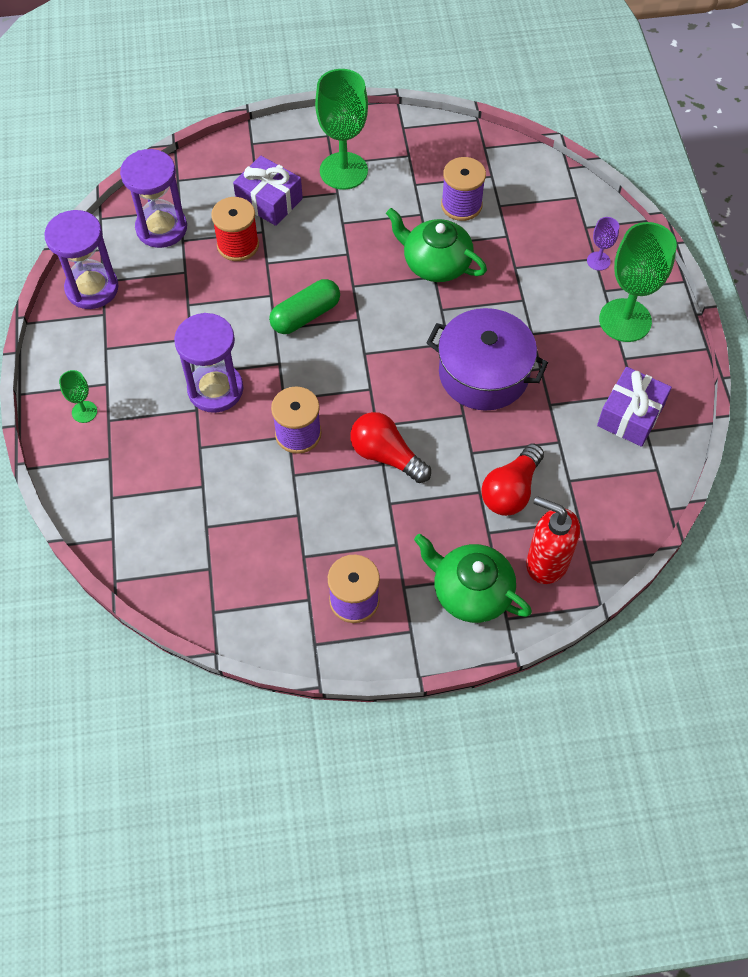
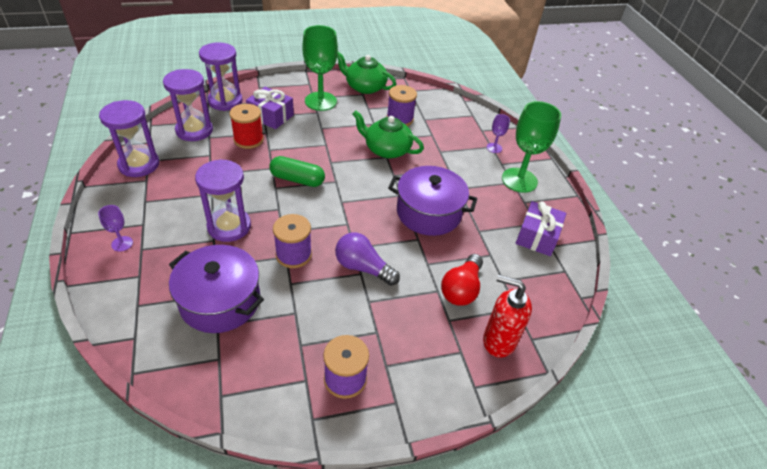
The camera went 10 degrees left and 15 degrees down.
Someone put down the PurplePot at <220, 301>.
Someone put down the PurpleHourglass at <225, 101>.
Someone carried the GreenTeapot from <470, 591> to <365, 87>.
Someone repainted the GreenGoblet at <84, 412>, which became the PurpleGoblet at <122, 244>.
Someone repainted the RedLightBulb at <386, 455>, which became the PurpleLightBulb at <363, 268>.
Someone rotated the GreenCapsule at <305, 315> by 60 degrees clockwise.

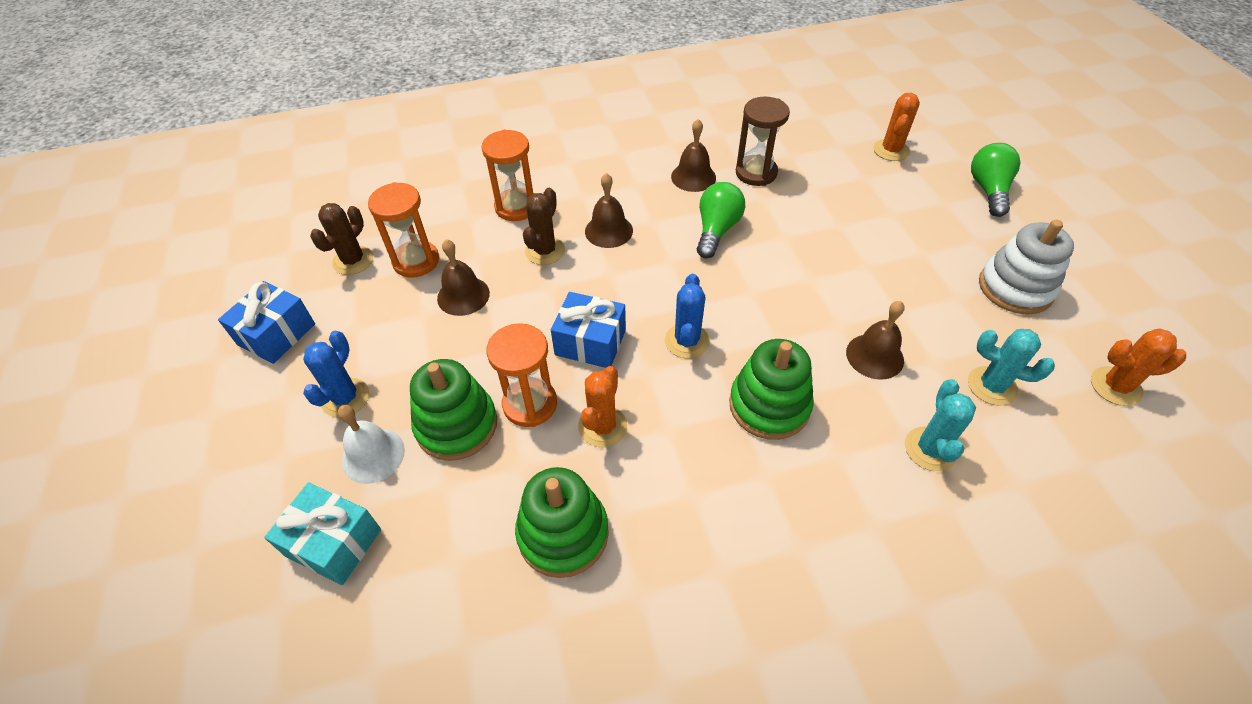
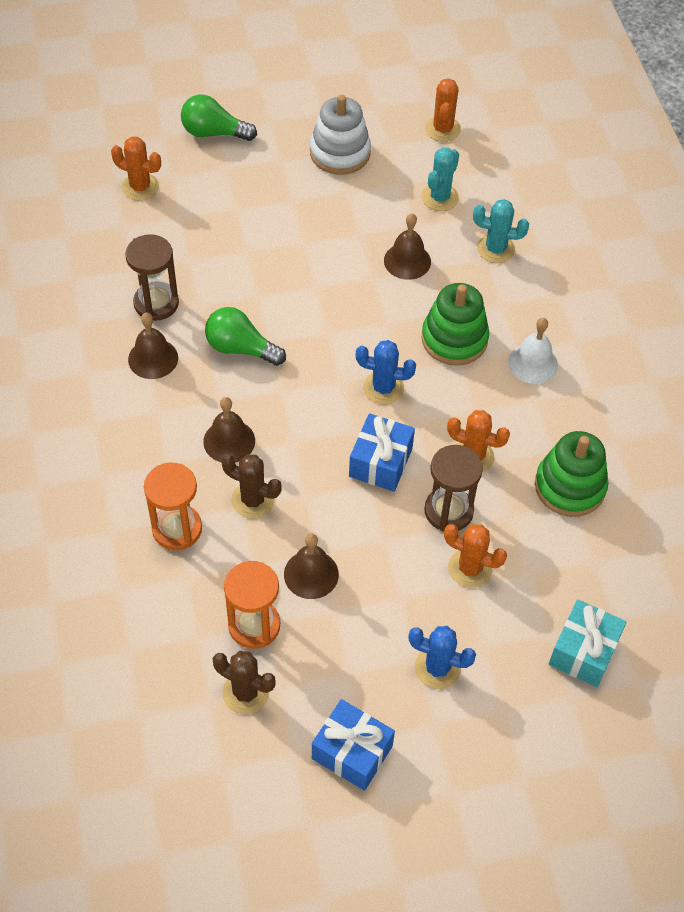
The camera went 90 degrees left and 5 degrees up.
Someone carried the WhiteBell from <373, 455> to <533, 363>.
Someone swapped the GreenStackingToy at <456, 425> for the OrangeCactus at <470, 568>.
Someone repainted the OrangeHourglass at <530, 404>, which became the BrownHourglass at <448, 511>.

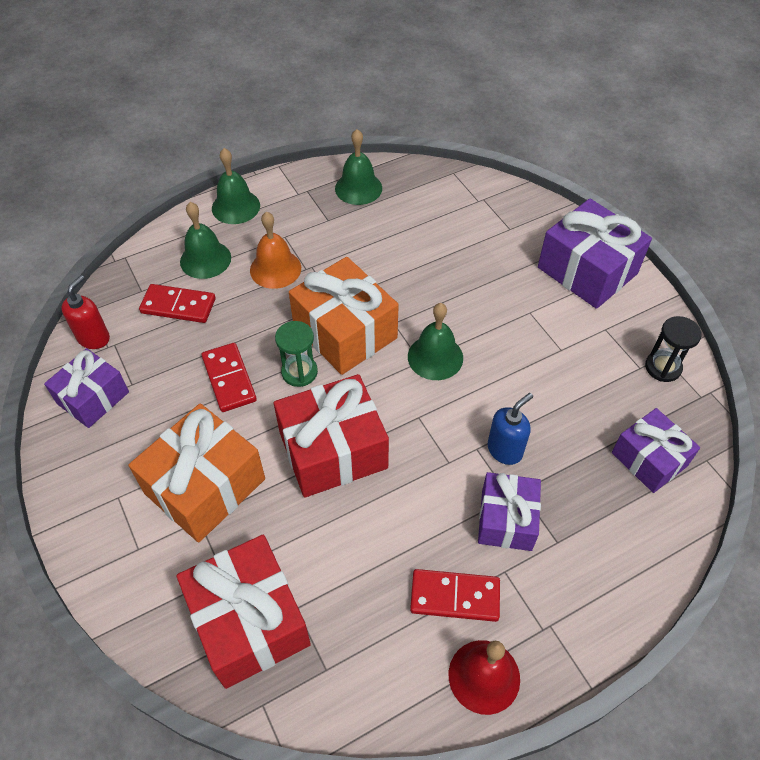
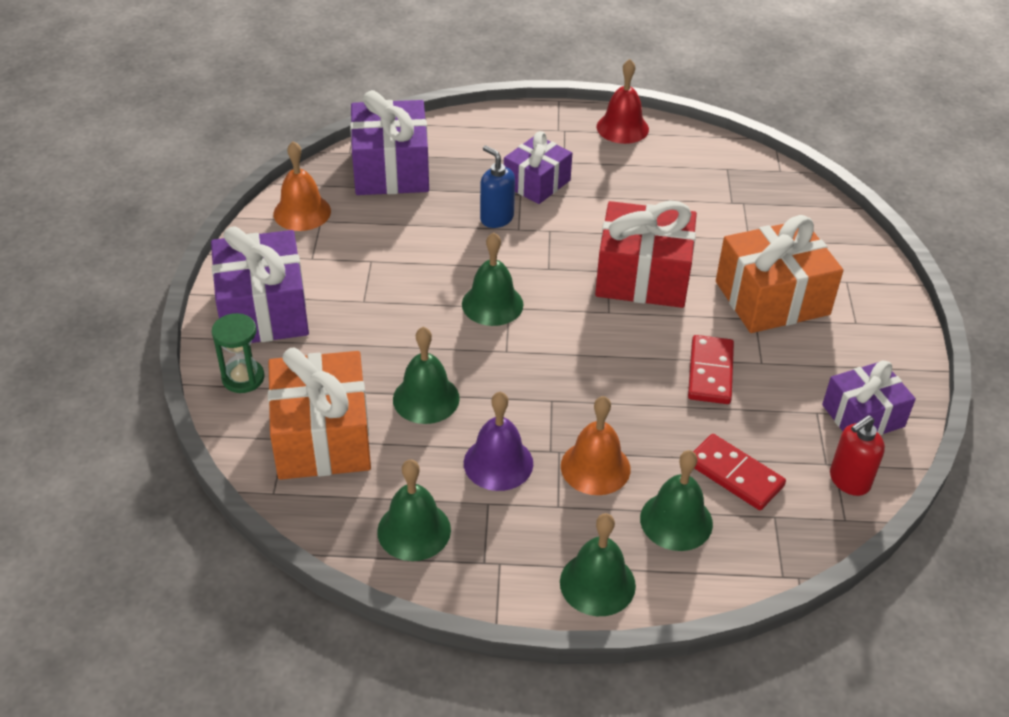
The camera went 150 degrees left and 10 degrees down.
Someone took away the RedGift at <249, 621>.
Someone took away the RedDomino at <455, 597>.
Someone put down the GreenBell at <426, 398>.
Someone put down the PurpleBell at <498, 463>.
Someone carried the GreenHourglass from <299, 372> to <243, 378>.
Someone carried the OrangeGift from <345, 332> to <322, 437>.
Someone swapped the BlackHourglass at <663, 367> for the OrangeBell at <302, 212>.
Someone rotated the BlueSoapDispenser at <505, 450> by 60 degrees clockwise.
Someone scaled the PurpleGift at <649, 459> by 1.57.

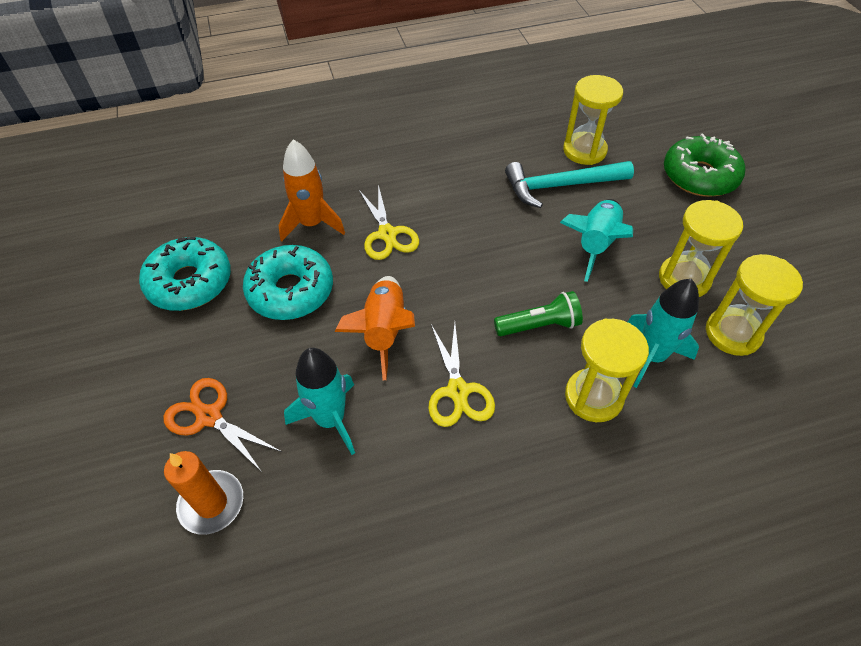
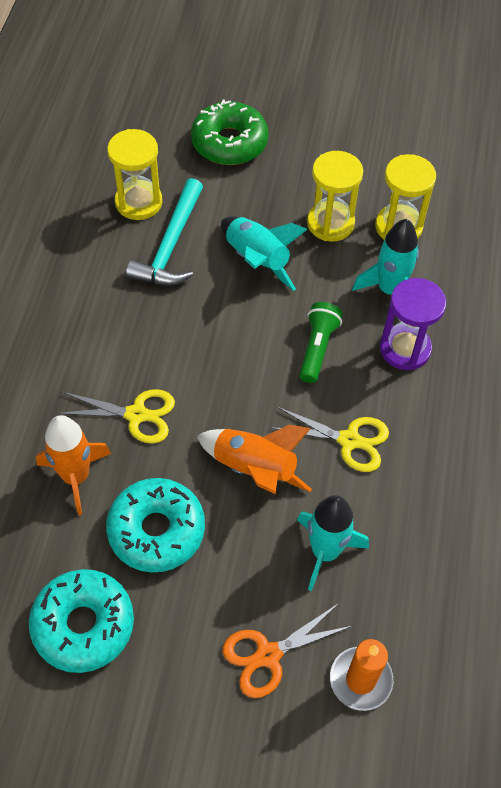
The camera went 65 degrees left and 5 degrees up.
Someone repainted the YellowHourglass at <593, 397>, which became the PurpleHourglass at <405, 349>.

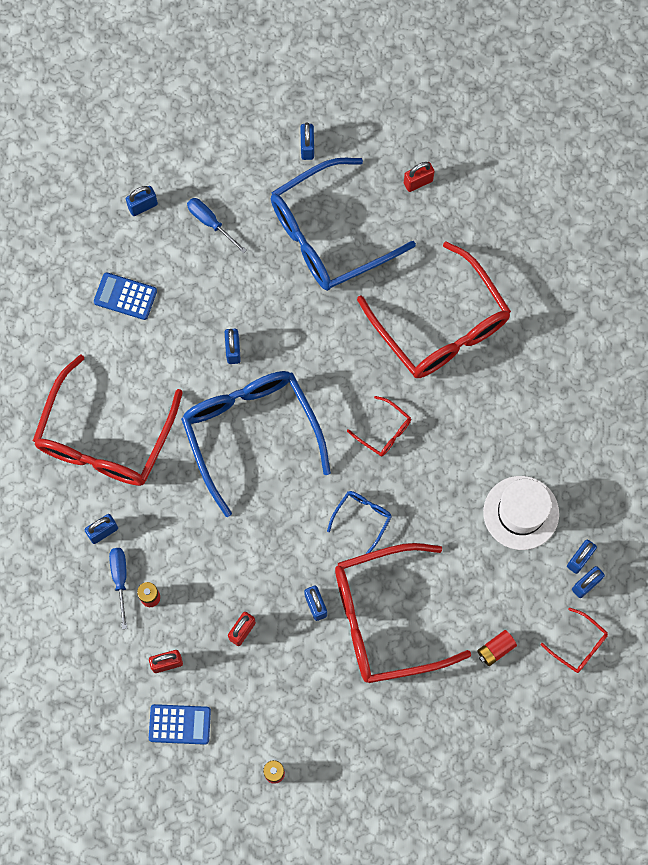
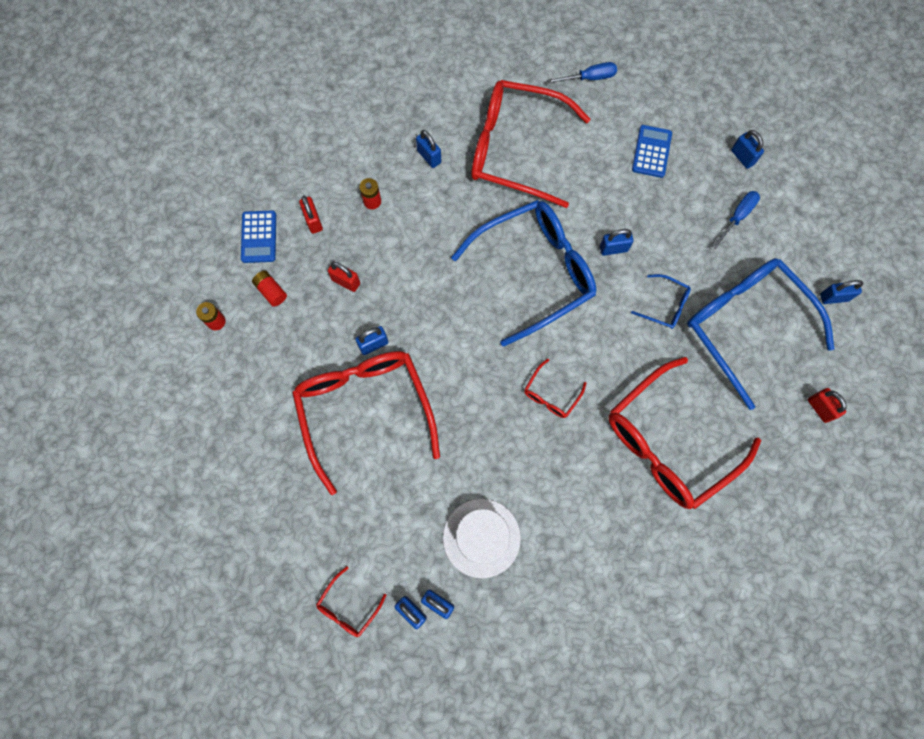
The camera went 85 degrees right and 0 degrees up.
Someone carried the BlueScrewdriver from <120, 579> to <589, 78>.
Someone carried the BlueGlasses from <362, 518> to <665, 305>.
Someone carried the RedBattery from <495, 649> to <271, 291>.

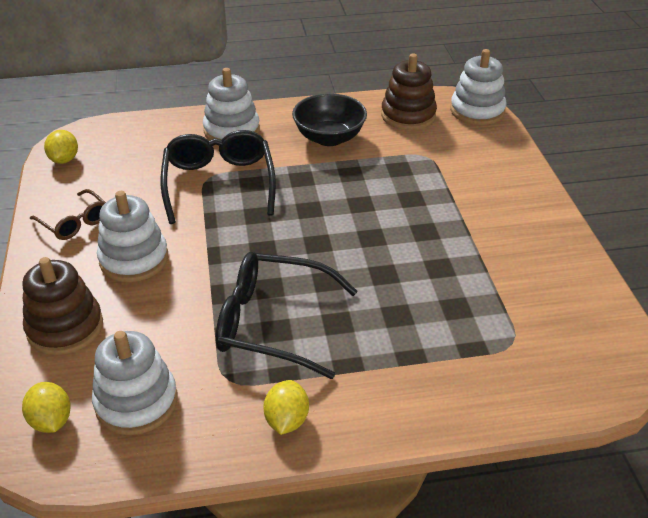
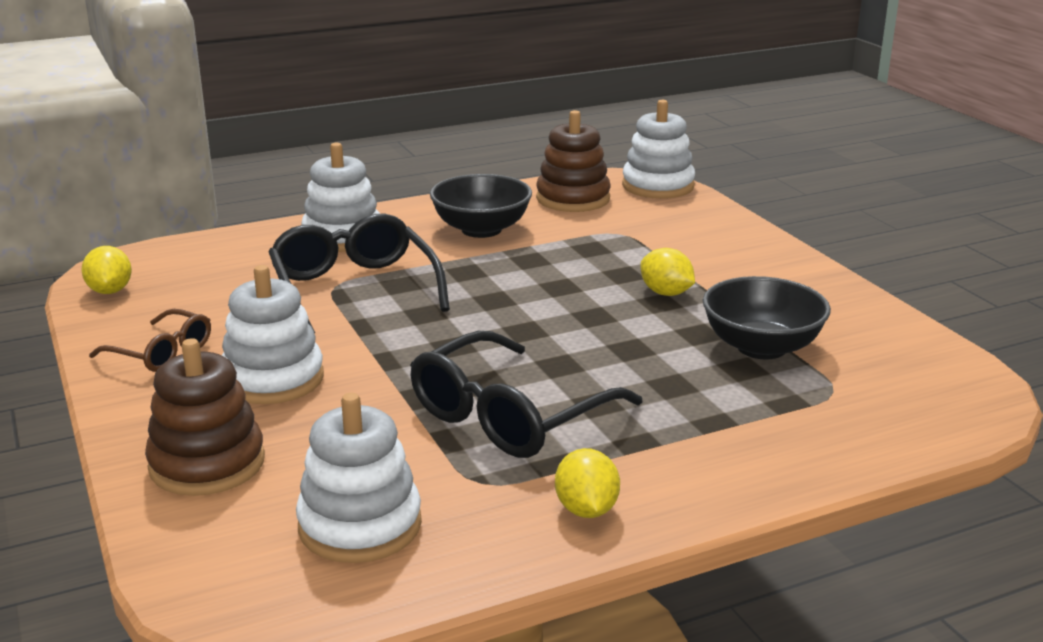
The camera went 15 degrees left and 15 degrees down.
Someone put down the BlackBowl at <761, 347>.
Someone carried the YellowLemon from <51, 421> to <666, 293>.
Someone rotated the BlackGlasses at <273, 323> by 45 degrees counterclockwise.

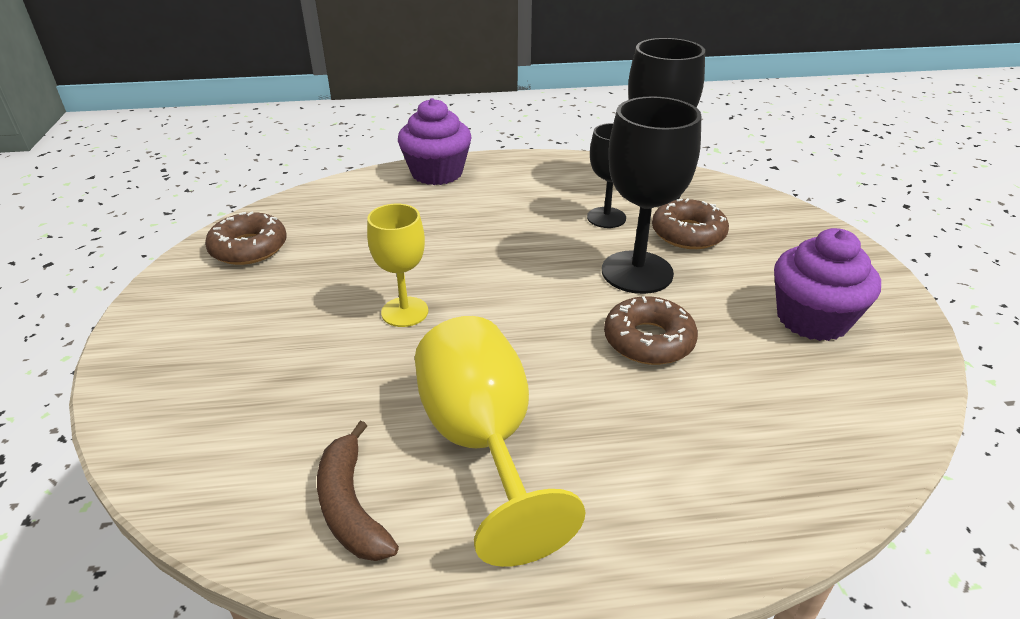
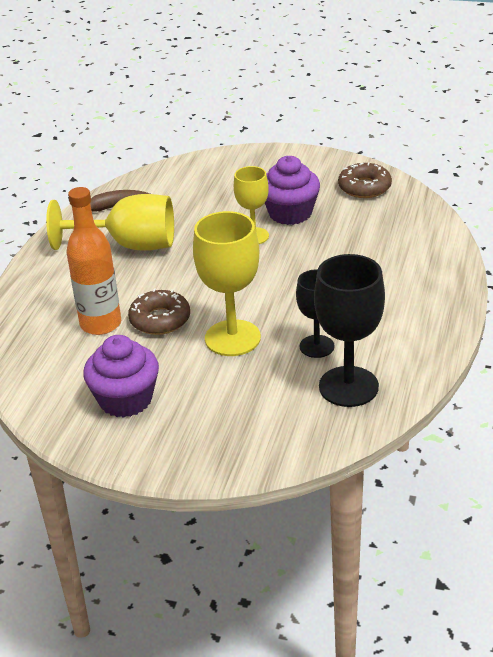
The camera went 115 degrees right and 0 degrees up.
Someone took away the BrownDonut at <688, 233>.
Someone put down the OrangeBottle at <101, 324>.
Someone carried the PurpleCupcake from <437, 173> to <290, 213>.
Someone repainted the BlackGoblet at <637, 272>, which became the YellowGoblet at <232, 338>.

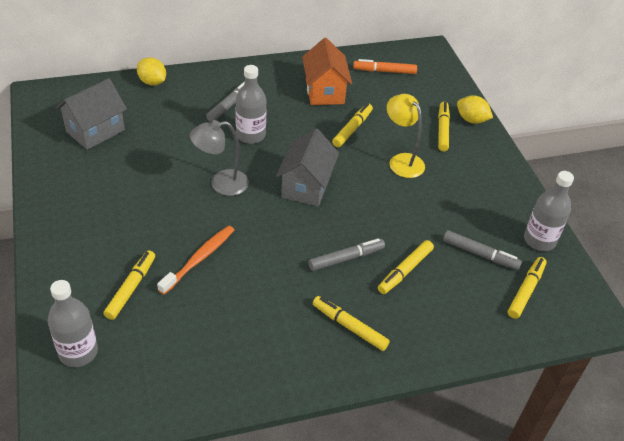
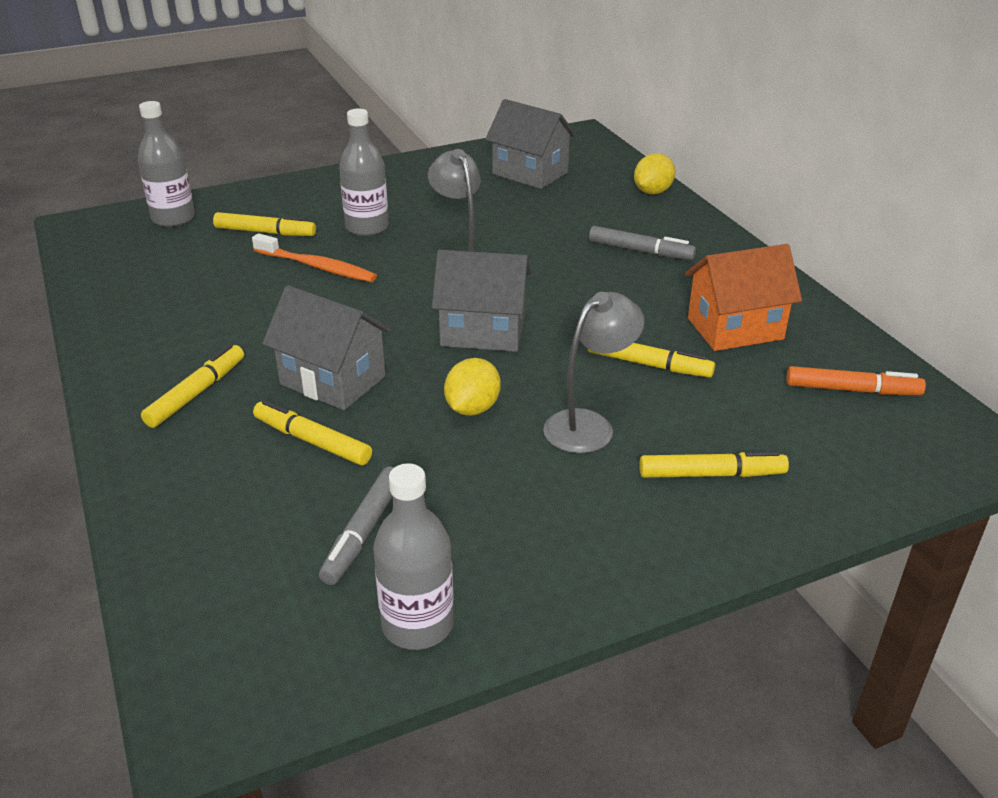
The camera went 85 degrees right and 10 degrees down.
Someone took away the YellowMarker at <526, 291>.
Someone carried the GreyBottle from <250, 135> to <367, 227>.
Someone carried the YellowLemon from <471, 120> to <472, 408>.
Someone swapped the GreyMarker at <346, 258> for the GreyHouse at <332, 380>.
Someone repainted the YellowLamp at <401, 161>, which became the GreyLamp at <589, 425>.
Someone rotated the OrangeMarker at <384, 71> by 105 degrees clockwise.

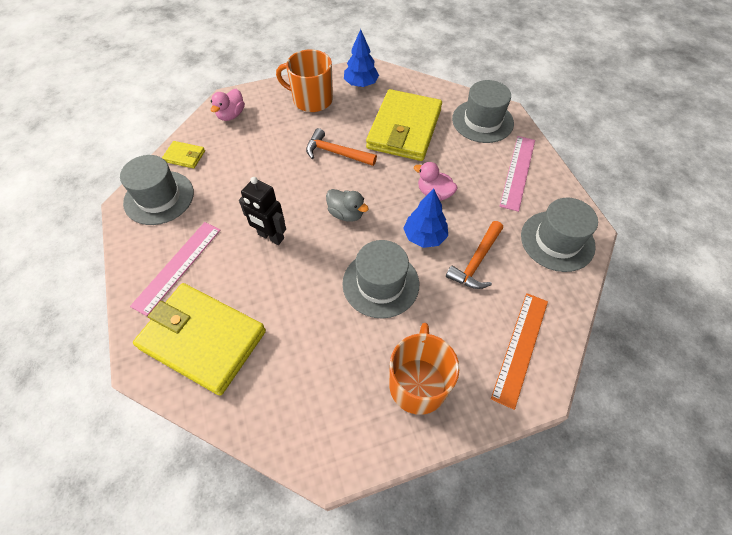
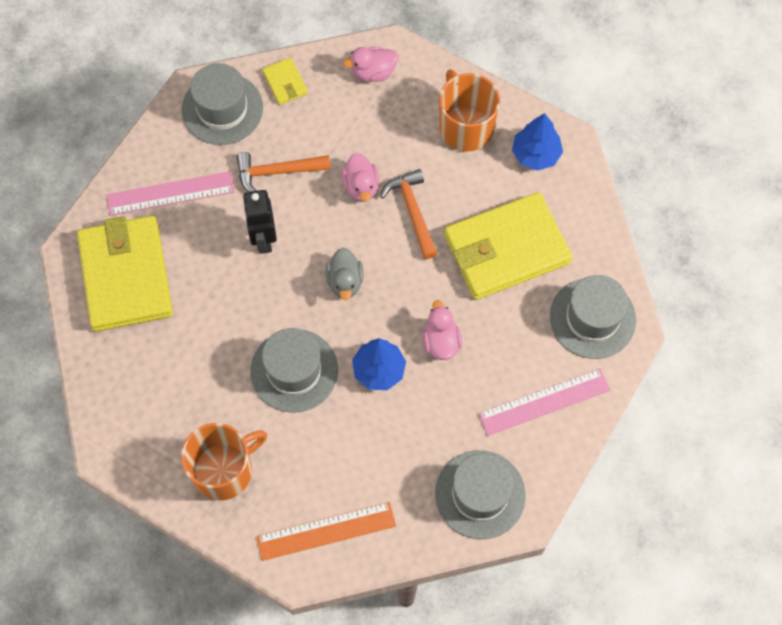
The camera went 50 degrees right and 10 degrees up.
Someone put down the PinkDuck at <361, 186>.
Someone carried the OrangeHammer from <476, 261> to <277, 172>.

